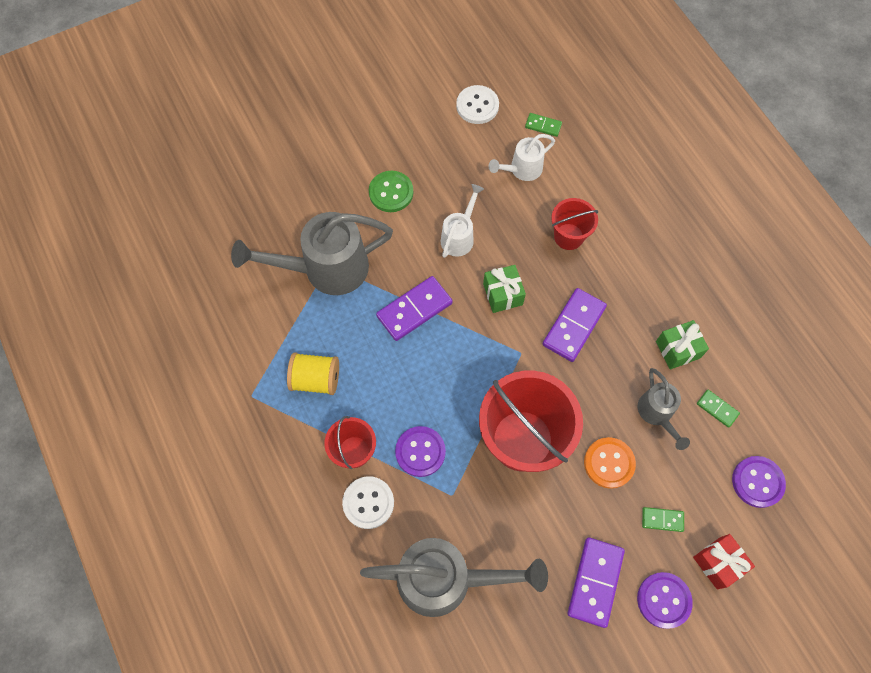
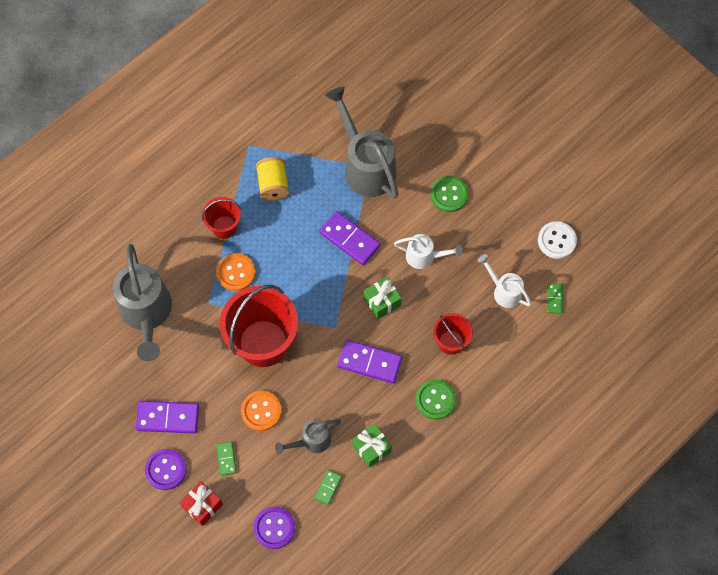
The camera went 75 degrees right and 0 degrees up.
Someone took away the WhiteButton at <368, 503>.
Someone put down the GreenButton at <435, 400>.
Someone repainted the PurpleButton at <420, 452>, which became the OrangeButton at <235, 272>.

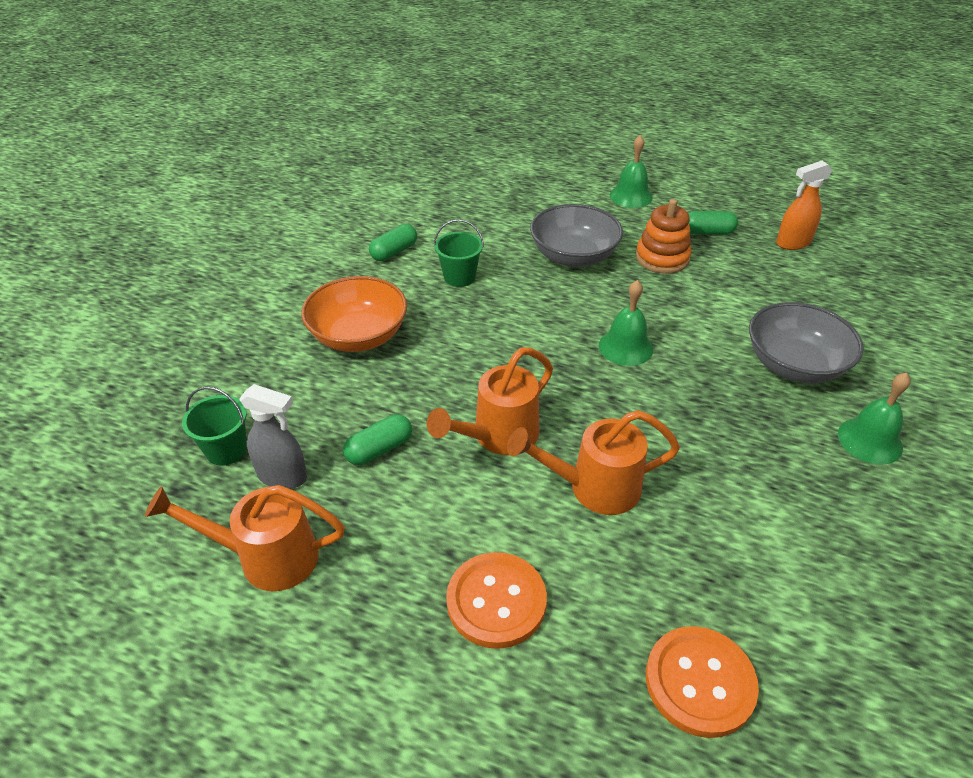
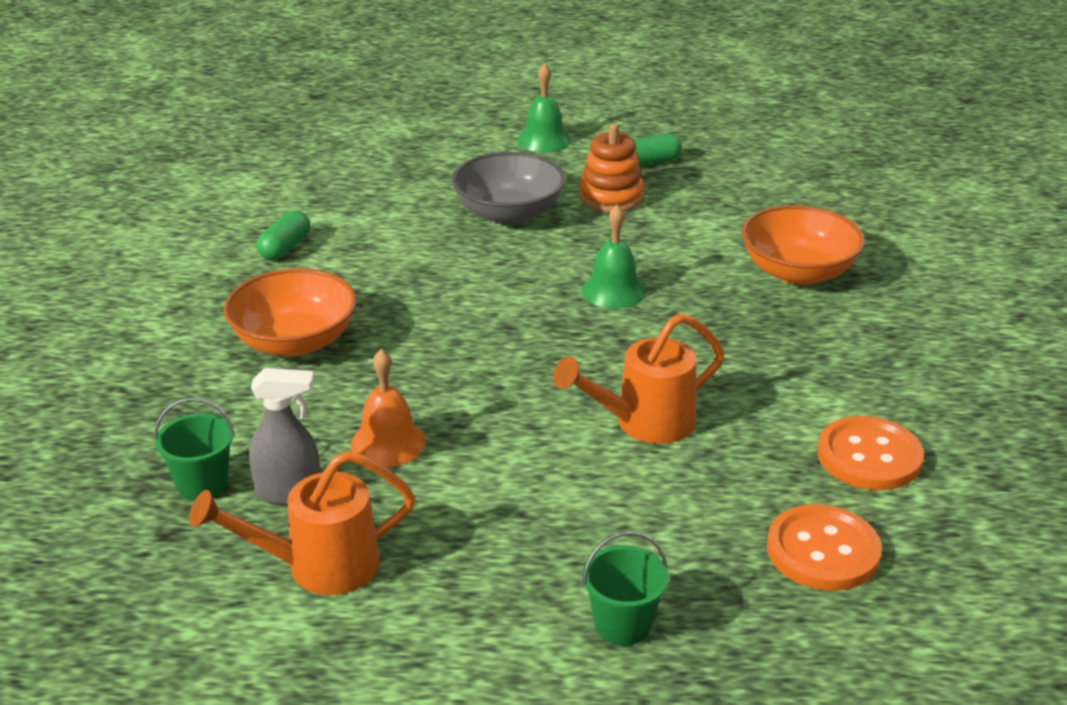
The camera went 20 degrees left and 10 degrees down.
Someone took away the OrangeWateringCan at <499, 436>.
Someone took away the OrangeSprayBottle at <792, 243>.
Someone took away the GreenBell at <870, 440>.
Someone carried the GreenBucket from <459, 277> to <623, 625>.
Someone carried the OrangeButton from <496, 601> to <869, 456>.
Someone swapped the GreenCapsule at <379, 449> for the OrangeBell at <388, 443>.
Someone repainted the GreyBowl at <794, 365>, which became the OrangeBowl at <798, 272>.

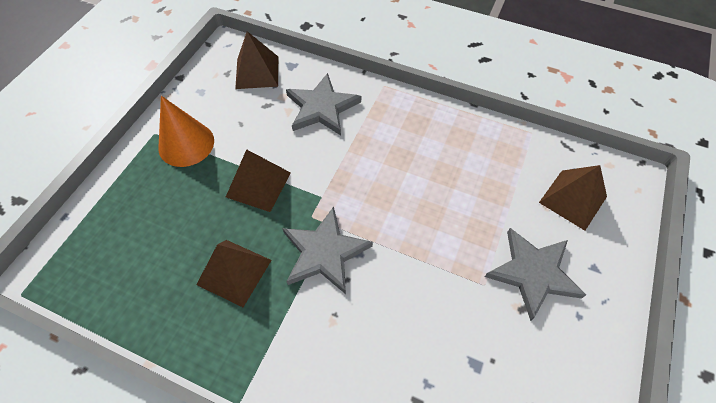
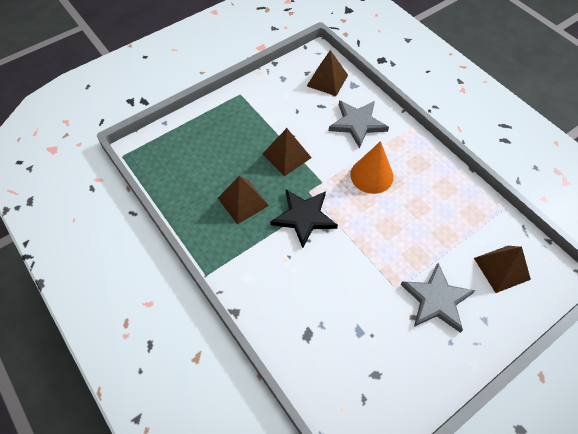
The camera went 30 degrees right and 0 degrees up.
Someone carried the OrangeCone from <186, 144> to <371, 175>.
Someone repainted the GreyStar at <324, 252>, which became the BlackStar at <304, 217>.

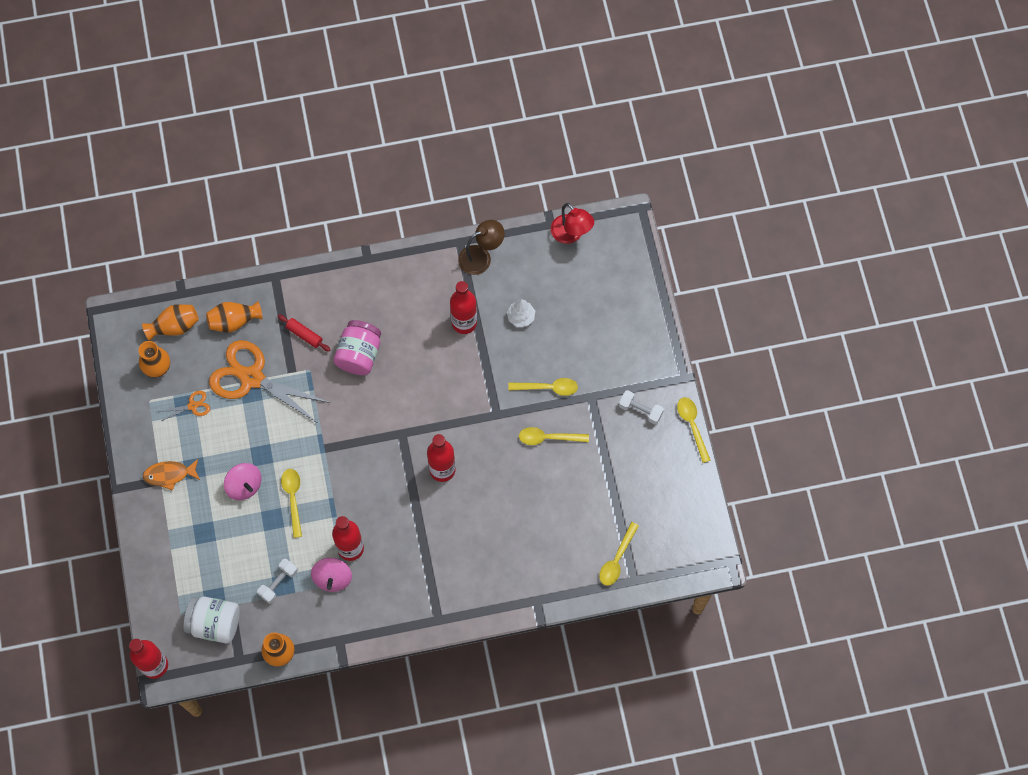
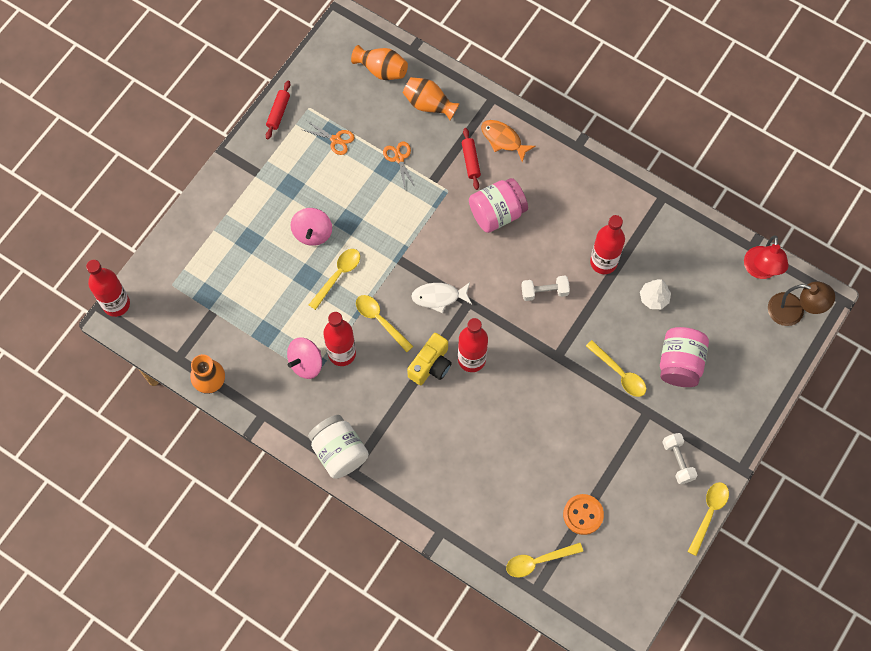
The camera went 45 degrees right and 0 degrees up.
Someone took away the OrangeVase at <158, 368>.
Someone put down the RedRollingPin at <278, 112>.
Someone put down the YellowCamera at <431, 365>.
Someone put down the WhiteFish at <439, 297>.
Someone put down the OrangeButton at <583, 514>.
Someone put down the PinkJar at <680, 363>.
Someone carried the OrangeFish from <169, 475> to <503, 139>.
Someone carried the WhiteJar from <215, 623> to <339, 452>.
Someone carried the WhiteDumbbell from <278, 583> to <544, 291>.
Someone carried the BrownLamp from <481, 257> to <793, 311>.
Someone carried the YellowSpoon from <548, 438> to <380, 320>.
Someone scaled the OrangeScissors at <252, 378> by 0.42.

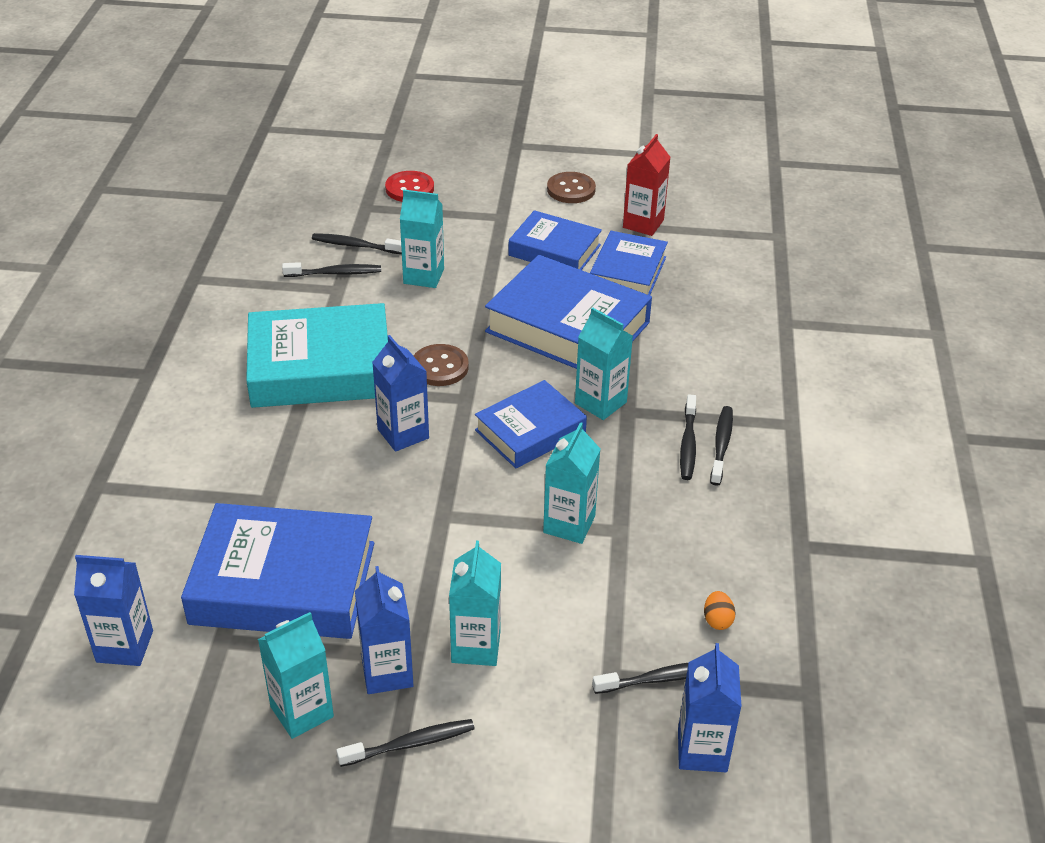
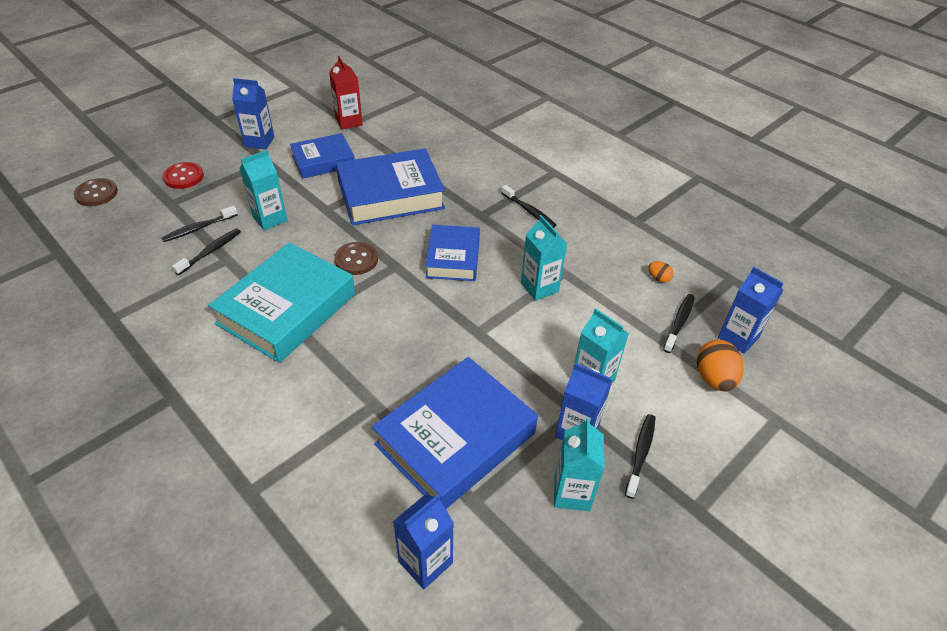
The camera went 50 degrees left and 5 degrees up.
Someone took away the TurquoiseCarton at <600, 403>.
Someone took away the BlueBook at <628, 272>.
Someone took away the BlackToothbrush at <721, 445>.
Someone put down the OrangeEgg at <714, 379>.
Someone carried the BlueCarton from <403, 434> to <259, 142>.
Someone carried the BrownButton from <571, 189> to <96, 194>.

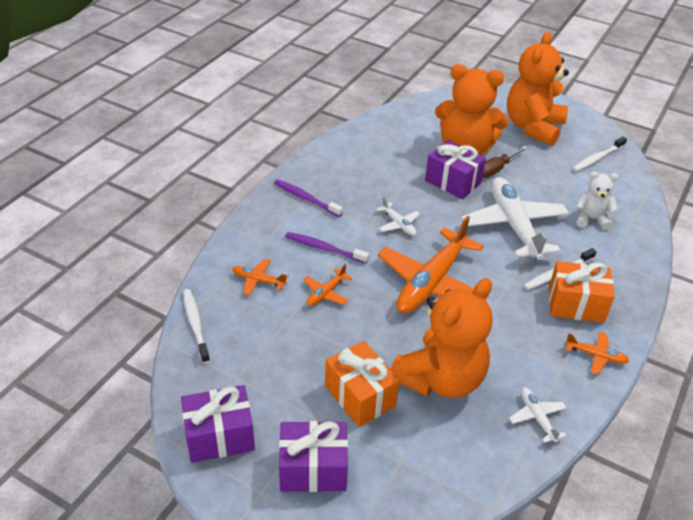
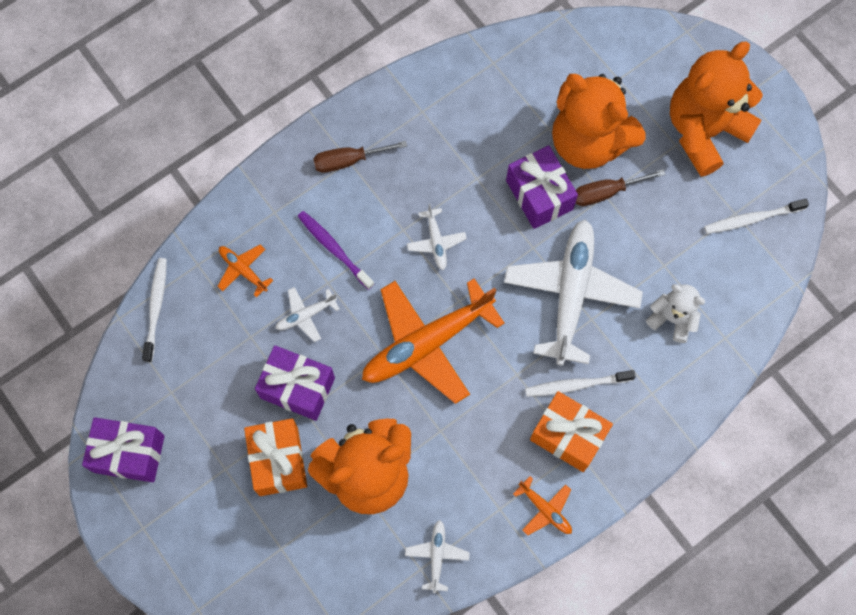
The camera went 25 degrees right and 30 degrees up.
Someone carried the PurpleGift from <313, 469> to <297, 388>.
Someone swapped the PurpleToothbrush at <306, 198> for the BrownScrewdriver at <349, 160>.
Someone repainted the OrangePlane at <326, 293>, which became the WhitePlane at <306, 315>.

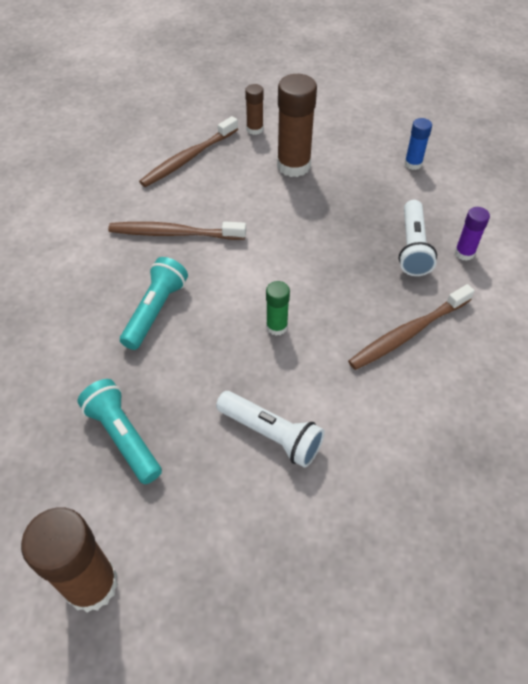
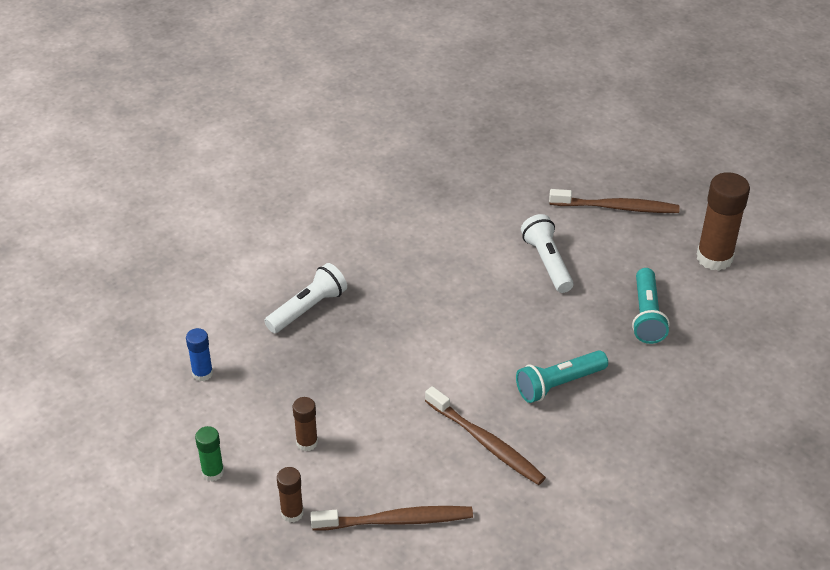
The camera went 140 degrees left and 10 degrees down.
Someone took away the PurpleGlueStick at <464, 253>.
Someone carried the GreenGlueStick from <276, 326> to <213, 472>.
Someone carried the BrownToothbrush from <408, 333> to <616, 207>.
Someone scaled the BrownGlueStick at <293, 166> by 0.53.

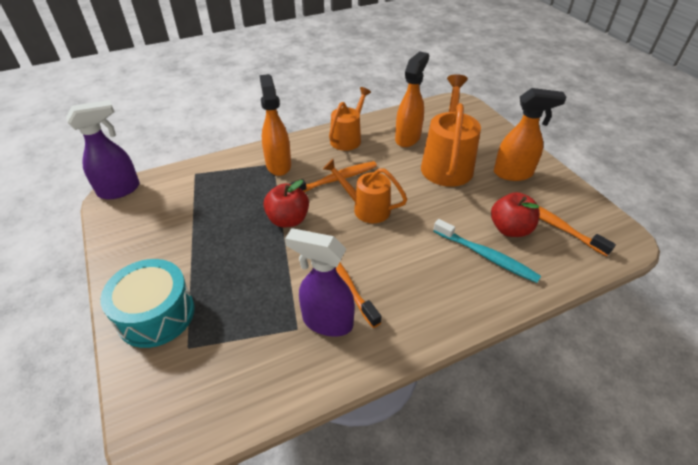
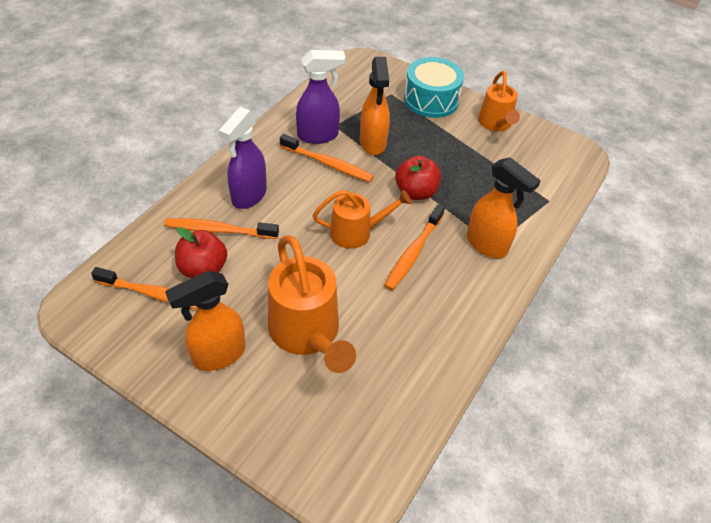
The camera went 145 degrees right and 5 degrees up.
Someone carried the PurpleSprayBottle from <120, 190> to <248, 196>.
Someone carried the OrangeWateringCan from <348, 138> to <496, 124>.
Someone carried the OrangeSprayBottle from <408, 138> to <373, 143>.
Someone repainted the TurquoiseToothbrush at <486, 256>, which became the OrangeToothbrush at <218, 230>.

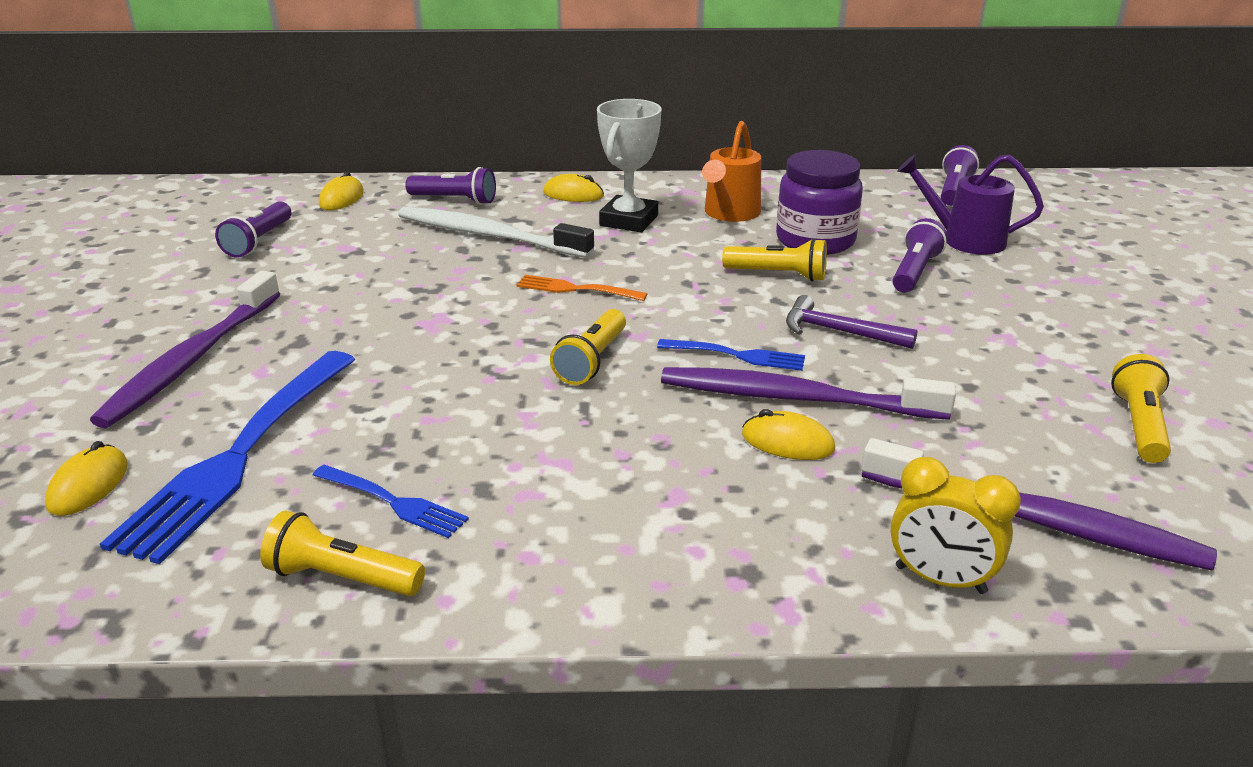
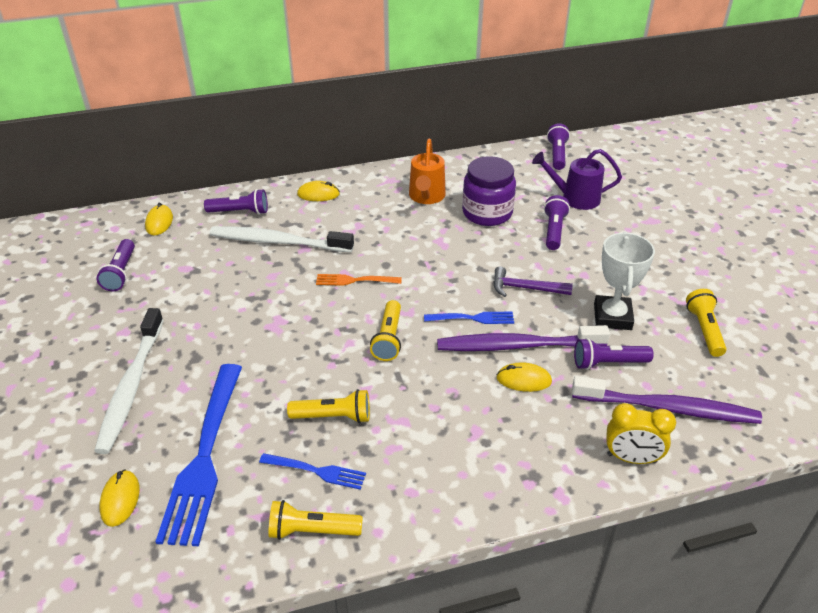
The camera went 15 degrees left and 10 degrees up.
Someone put down the PurpleFlashlight at <608, 363>.
Someone carried the WhiteTrophy from <629, 220> to <612, 317>.
Someone carried the YellowFlashlight from <778, 275> to <333, 416>.
Someone repainted the PurpleToothbrush at <192, 359>, which became the WhiteToothbrush at <131, 386>.

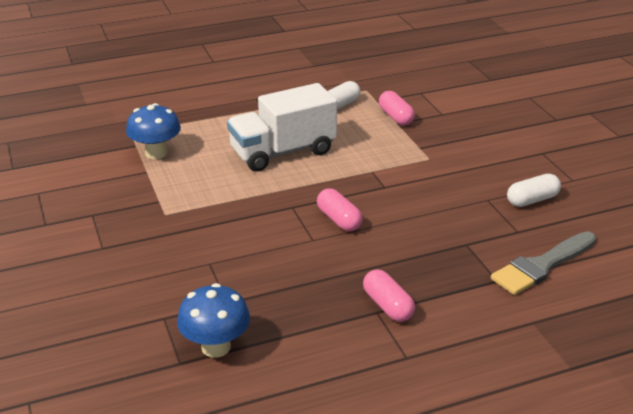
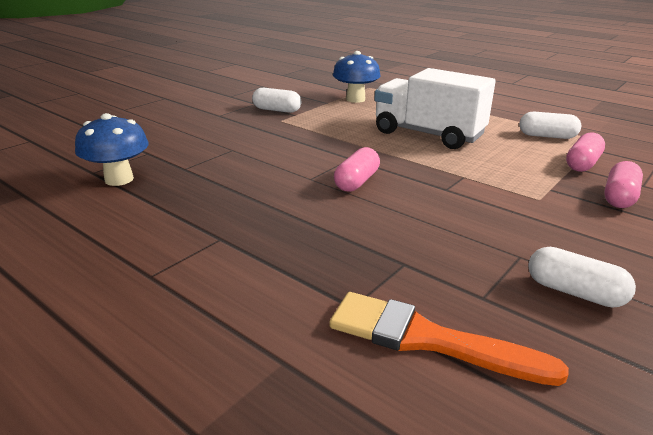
The camera went 60 degrees right and 5 degrees down.
Someone put down the WhiteCapsule at <277, 110>.
Someone carried the PinkCapsule from <388, 306> to <619, 197>.
Someone repainted the GreyBrush at <542, 266>, which became the OrangeBrush at <427, 339>.

